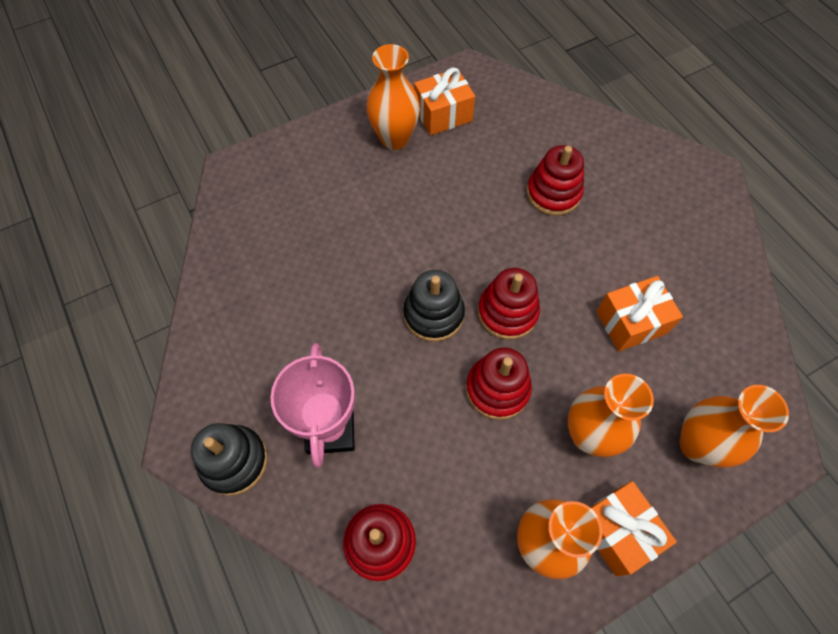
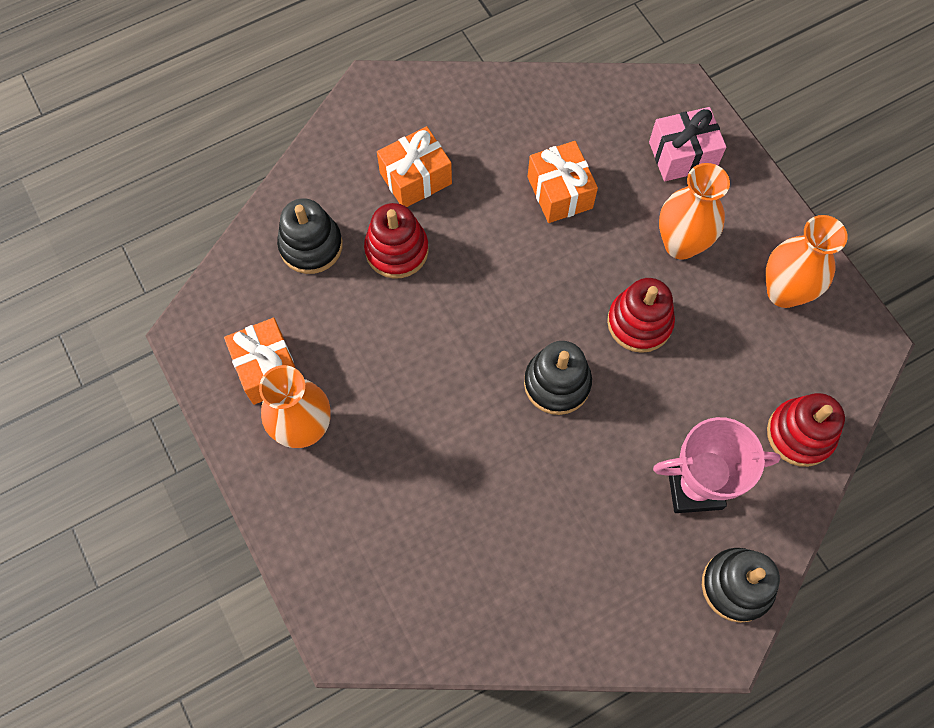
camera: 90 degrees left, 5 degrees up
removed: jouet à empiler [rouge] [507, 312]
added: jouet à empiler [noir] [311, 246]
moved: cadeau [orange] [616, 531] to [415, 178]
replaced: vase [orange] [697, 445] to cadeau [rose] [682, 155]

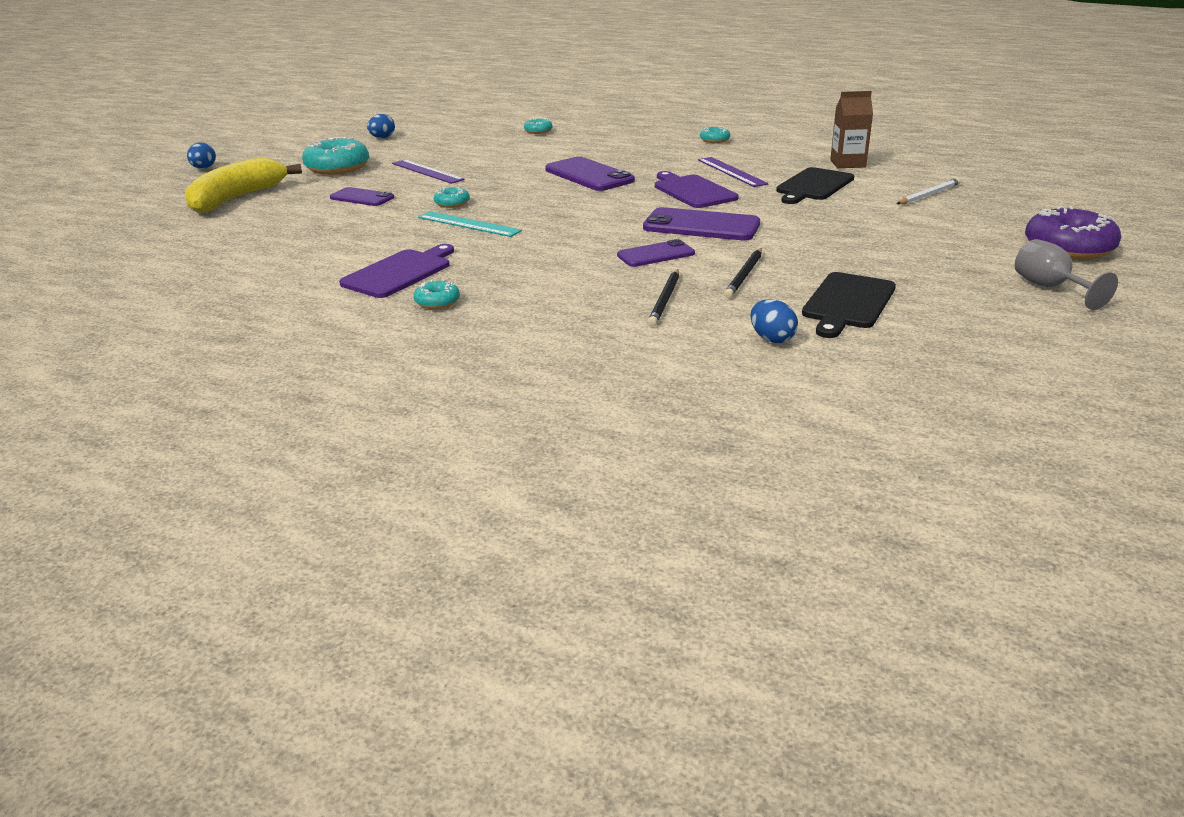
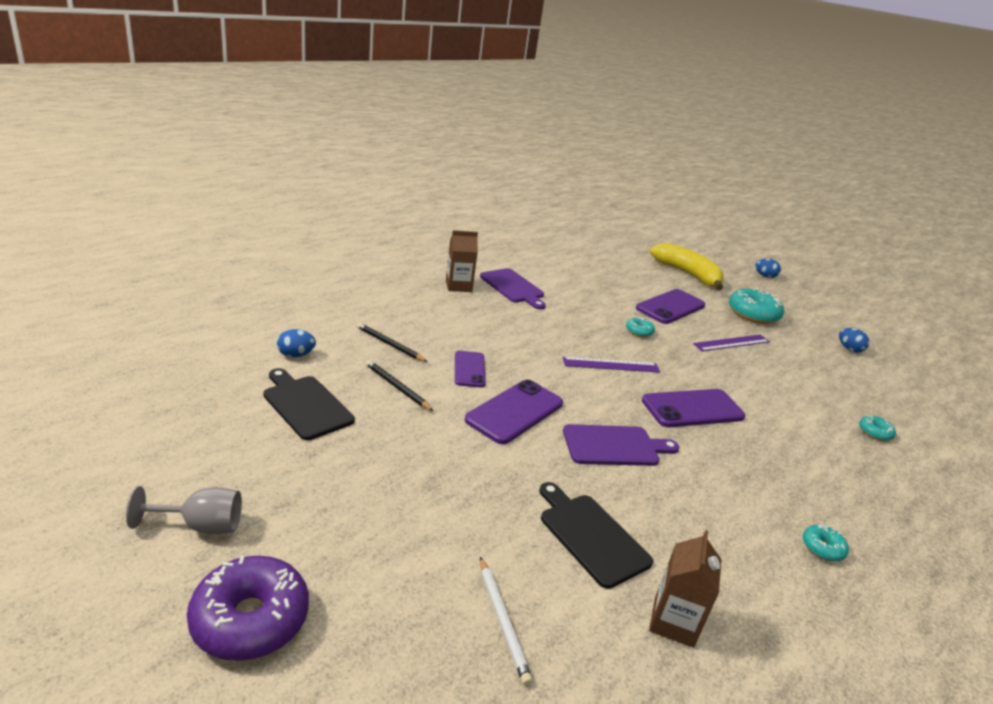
camera: 105 degrees right, 0 degrees up
removed: règle [turquoise] [469, 224]
moved: règle [violet] [731, 171] to [611, 365]
replaced: beignet [turquoise] [437, 302] to brique de lait [marron] [458, 286]
resized: téléphone [violet] [362, 198] = [670, 307] x1.62

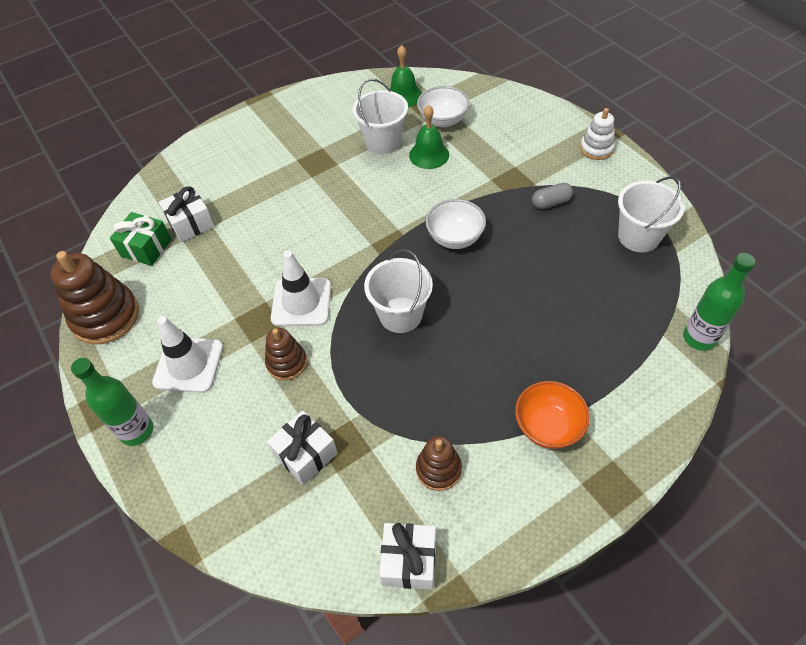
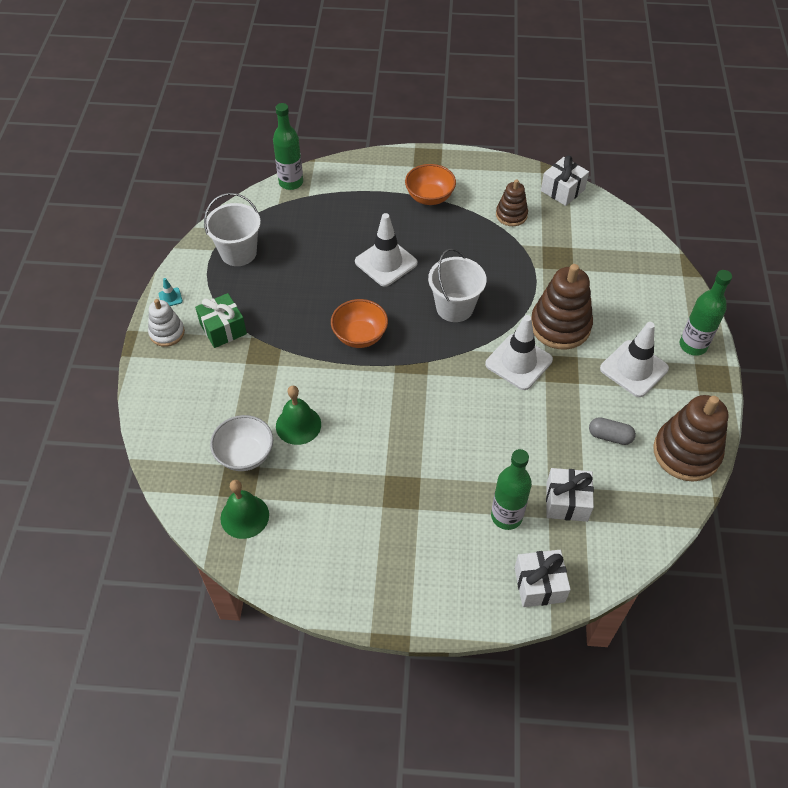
camera: 145 degrees left, 0 degrees up
removed: seau [blanc] [383, 142]
added: cône de chantier [turquoise] [170, 297]; cône de chantier [blanc] [386, 262]; bouteille [vert] [506, 516]
moved: cadeau [vert] [146, 248] to [223, 329]; cadeau [blanc] [305, 454] to [539, 584]; gélule [gris] [551, 202] to [610, 436]
recoloured: bol [blanc] [455, 237] to bol [orange] [360, 336]
resized: jouet à empiler [marron] [287, 363] = [560, 326] x1.75

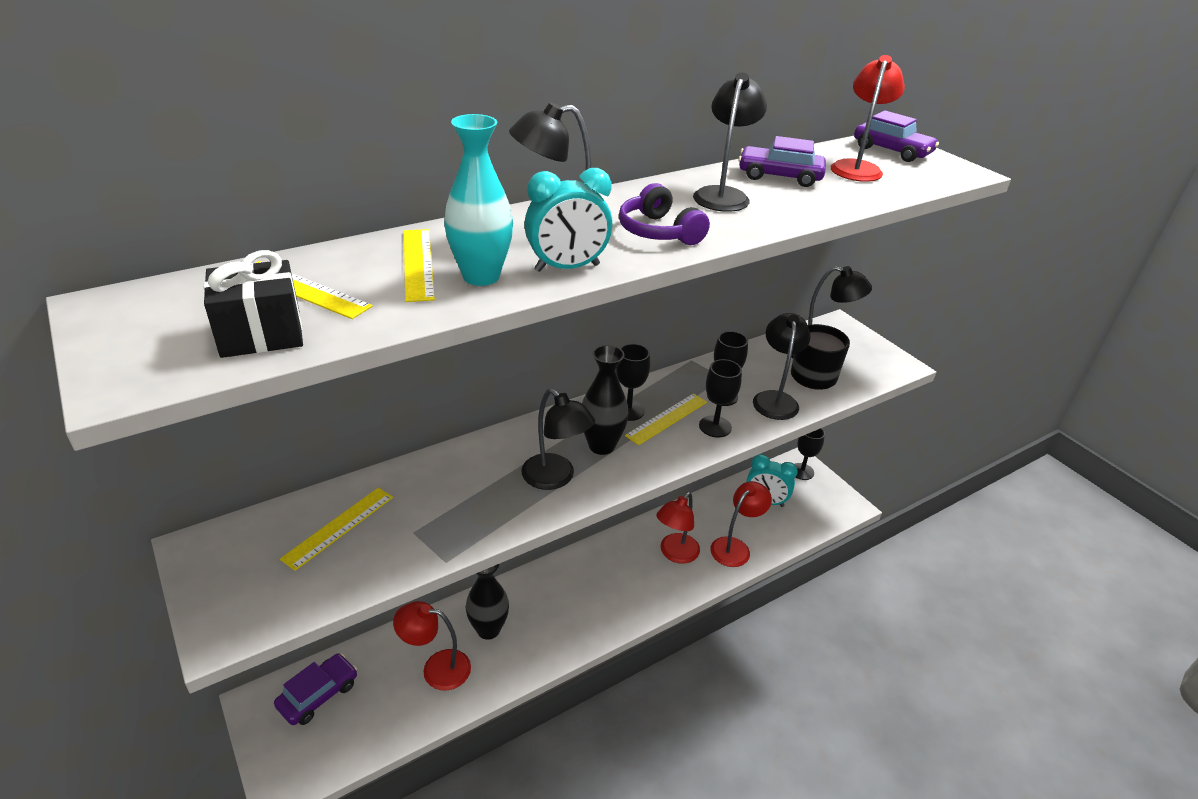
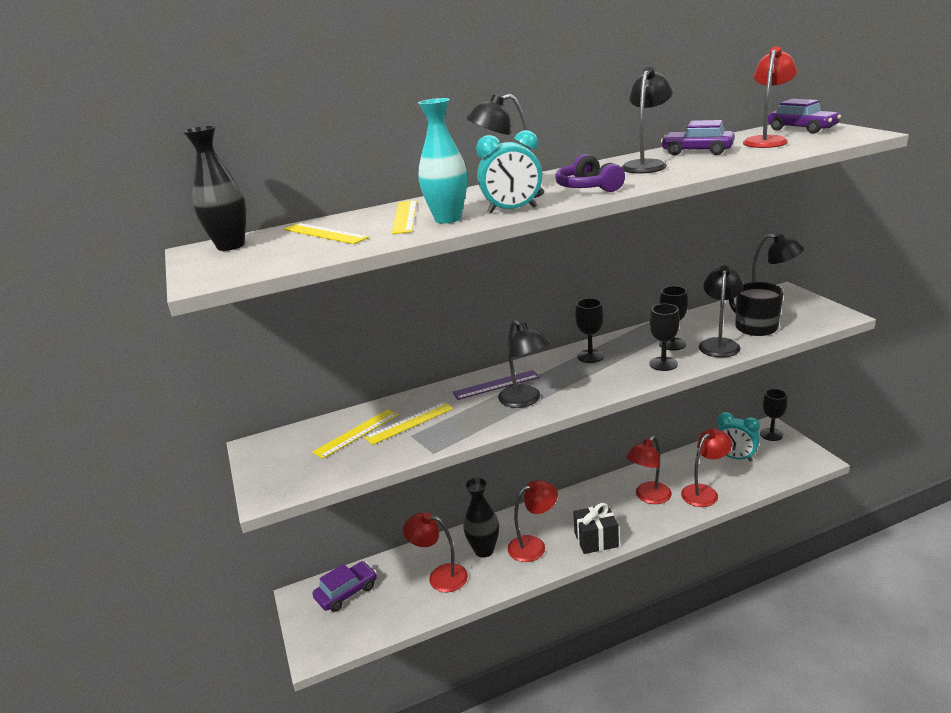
camera: 15 degrees right, 10 degrees down
added: règle [violet] [496, 385]; lampe [rouge] [534, 545]
moved: cadeau [noir] [261, 334] to [596, 540]; vase [noir] [601, 446] to [231, 246]; règle [jaune] [667, 419] to [409, 423]

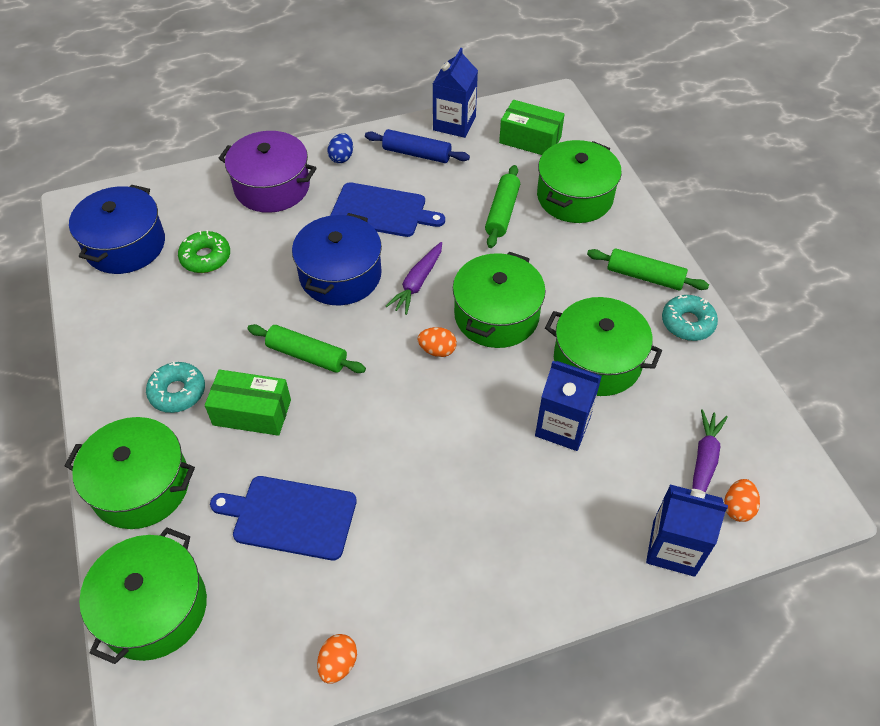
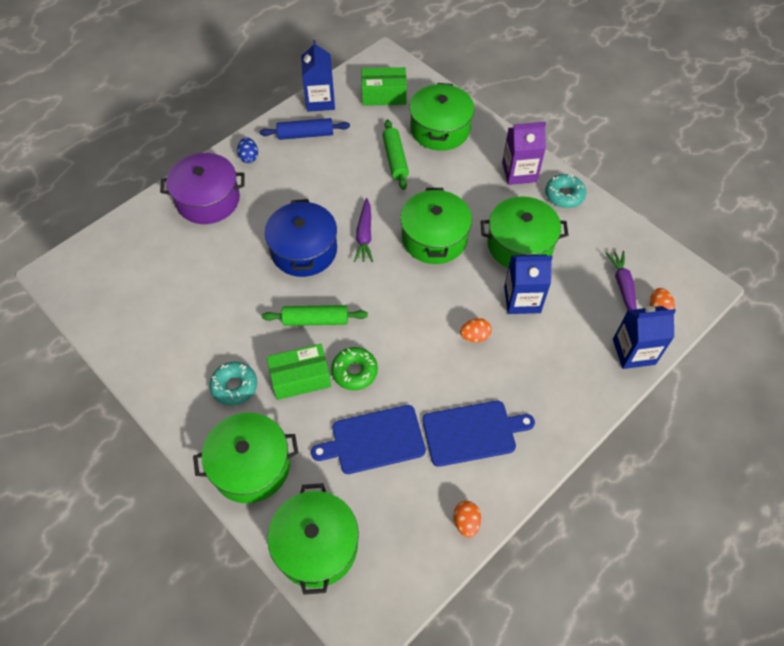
camera: 25 degrees left, 5 degrees up
removed: marmite [bleu] [125, 245]
moved: beignet [vert] [206, 257] to [354, 371]; planche à découper [bleu] [382, 211] to [472, 432]; œuf [orange] [437, 350] to [474, 336]
replaced: rouleau à pâtisserie [vert] [645, 277] to brique de lait [violet] [519, 172]

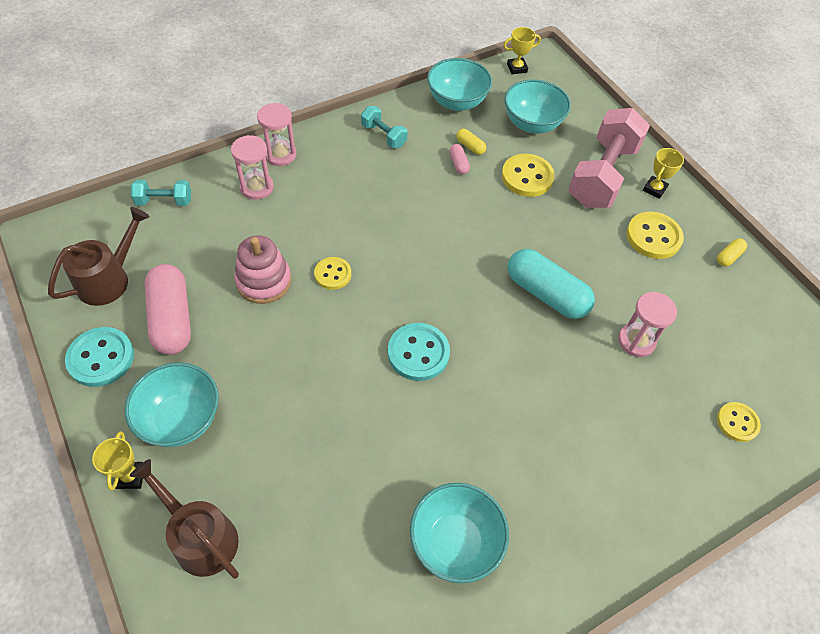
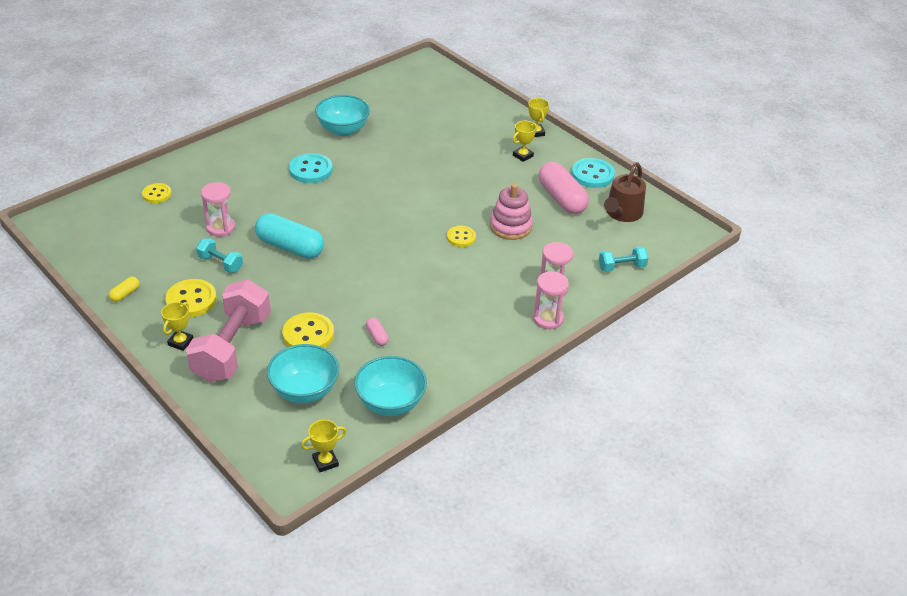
camera: 170 degrees right, 15 degrees down
removed: arrosoir [marron] [200, 536]; gélule [jaune] [470, 146]
moved: haltère [turquoise] [383, 135] to [220, 263]; bouton [turquoise] [418, 353] to [311, 170]
replaced: bol [turquoise] [181, 419] to trophée [jaune] [523, 156]

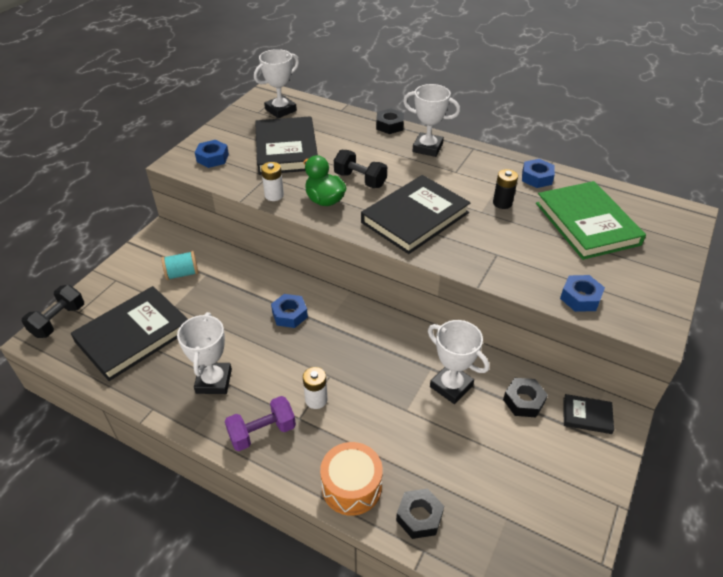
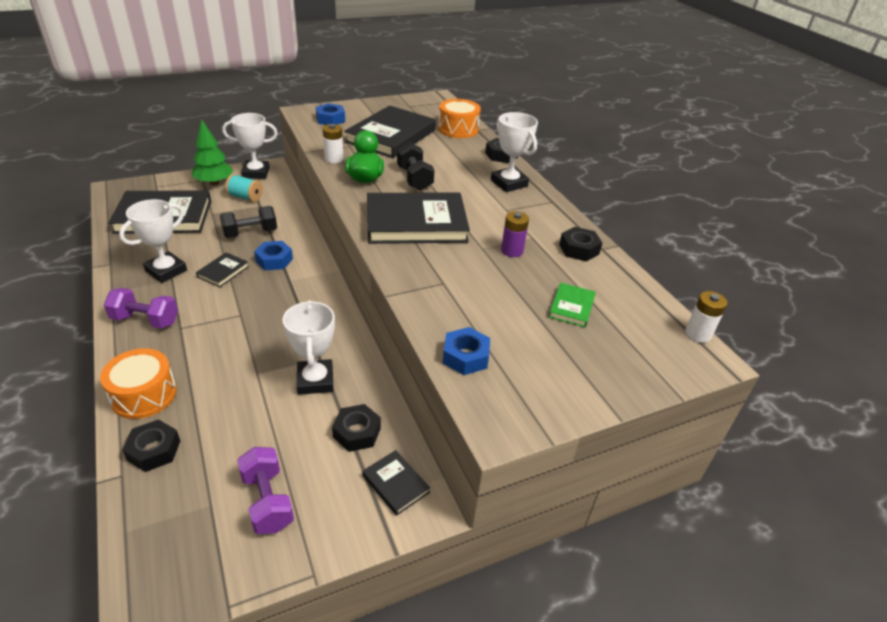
camera: 35 degrees right, 5 degrees down
added: arbre [vert] [214, 183]; livre [noir] [223, 272]; haltère [violet] [267, 501]; tambour [orange] [458, 129]
moved: haltère [noir] [58, 321] to [250, 233]; trophée [blanc] [280, 110] to [256, 173]; pile [blanc] [316, 400] to [698, 334]
recoloured: pile [noir] [502, 203] to pile [violet] [512, 251]; écrou [bleu] [537, 178] to écrou [noir] [579, 249]
resized: livre [vert] [586, 223] = [571, 307] x0.45

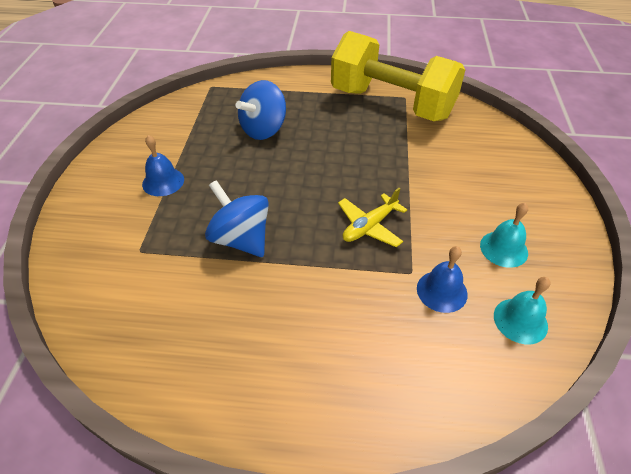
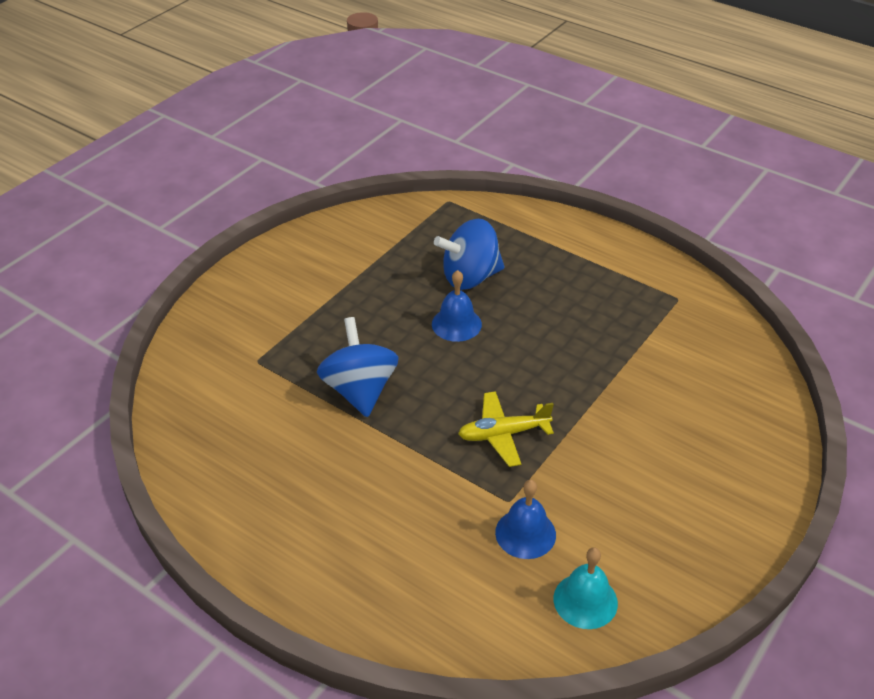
camera: 30 degrees right, 5 degrees down
removed: haltère [jaune] [391, 104]; cloche [turquoise] [503, 249]
moved: cloche [bleu] [163, 181] to [456, 324]

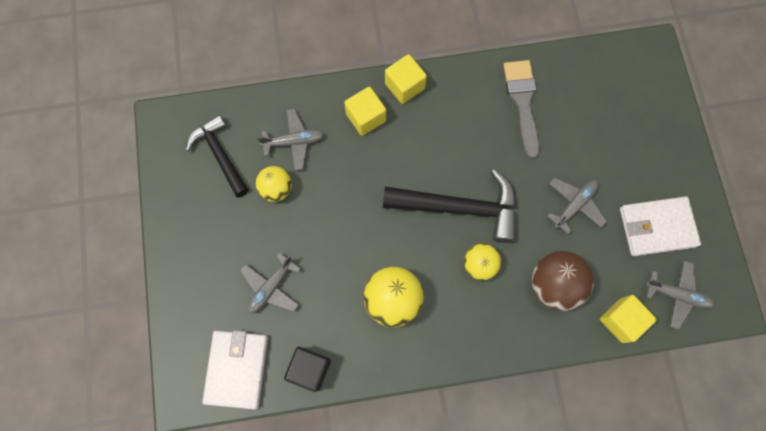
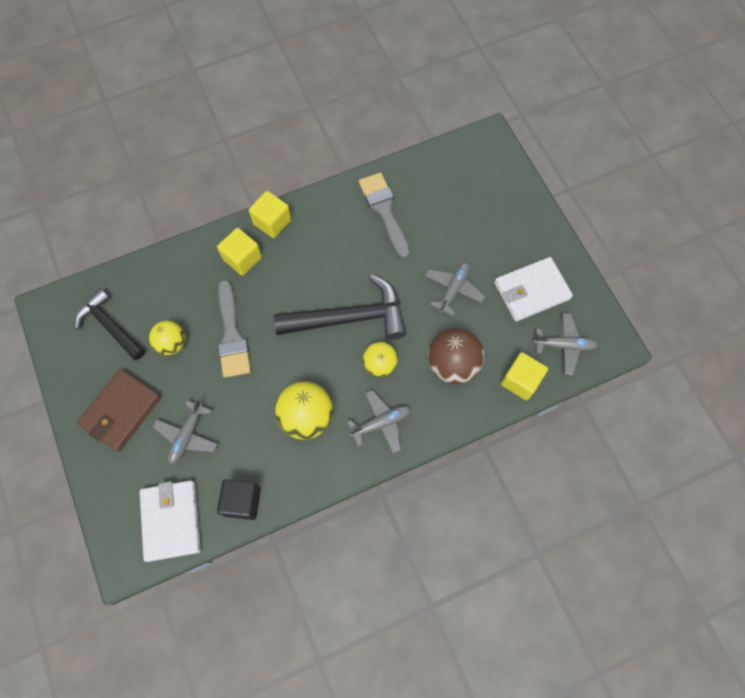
camera: 15 degrees left, 5 degrees down
added: portefeuille [marron] [121, 411]; pinceau [gris] [232, 335]
moved: avion [gris] [294, 142] to [381, 423]

